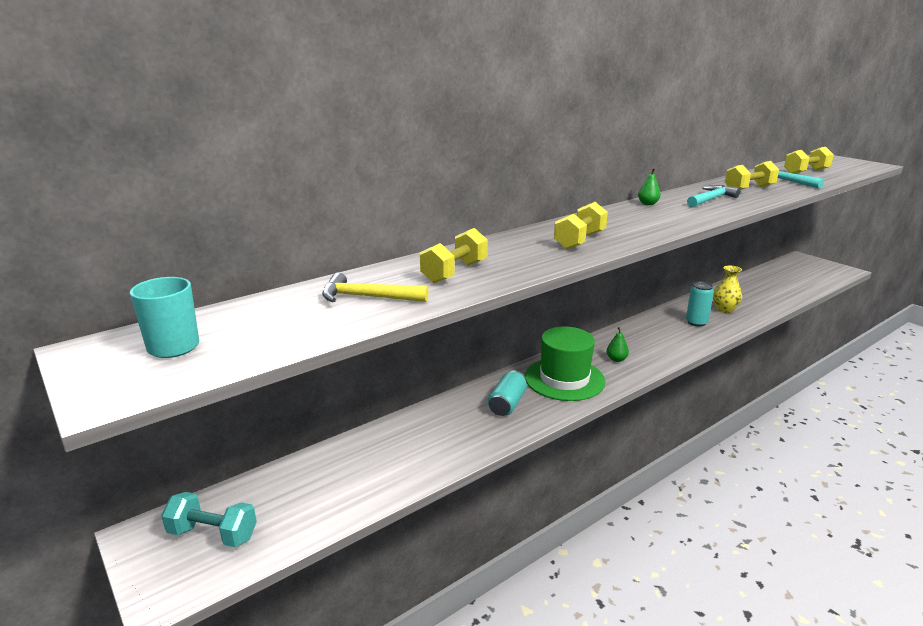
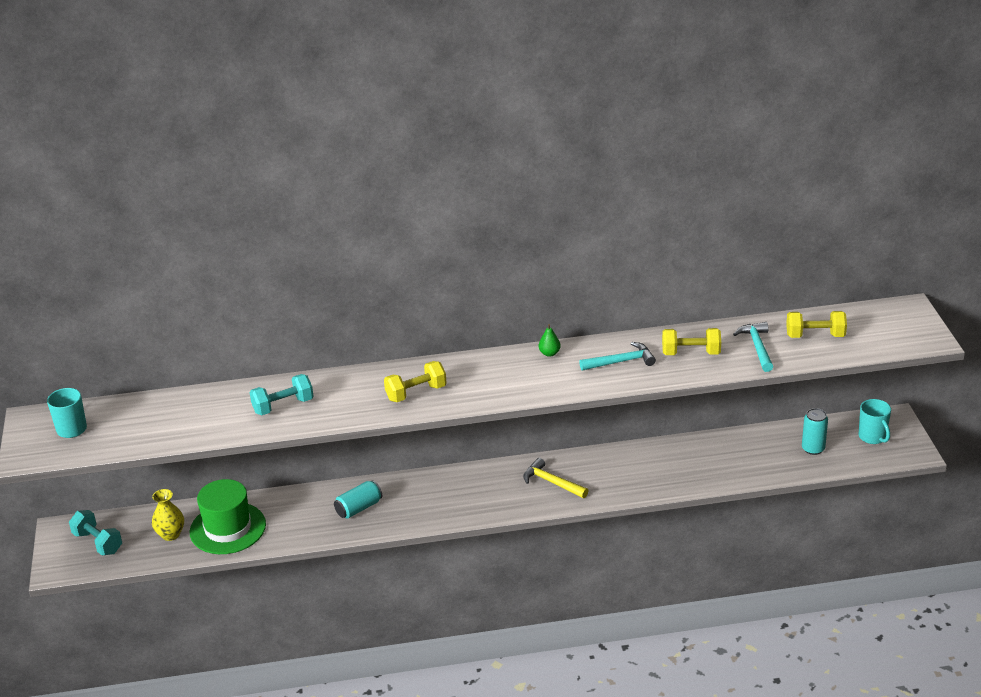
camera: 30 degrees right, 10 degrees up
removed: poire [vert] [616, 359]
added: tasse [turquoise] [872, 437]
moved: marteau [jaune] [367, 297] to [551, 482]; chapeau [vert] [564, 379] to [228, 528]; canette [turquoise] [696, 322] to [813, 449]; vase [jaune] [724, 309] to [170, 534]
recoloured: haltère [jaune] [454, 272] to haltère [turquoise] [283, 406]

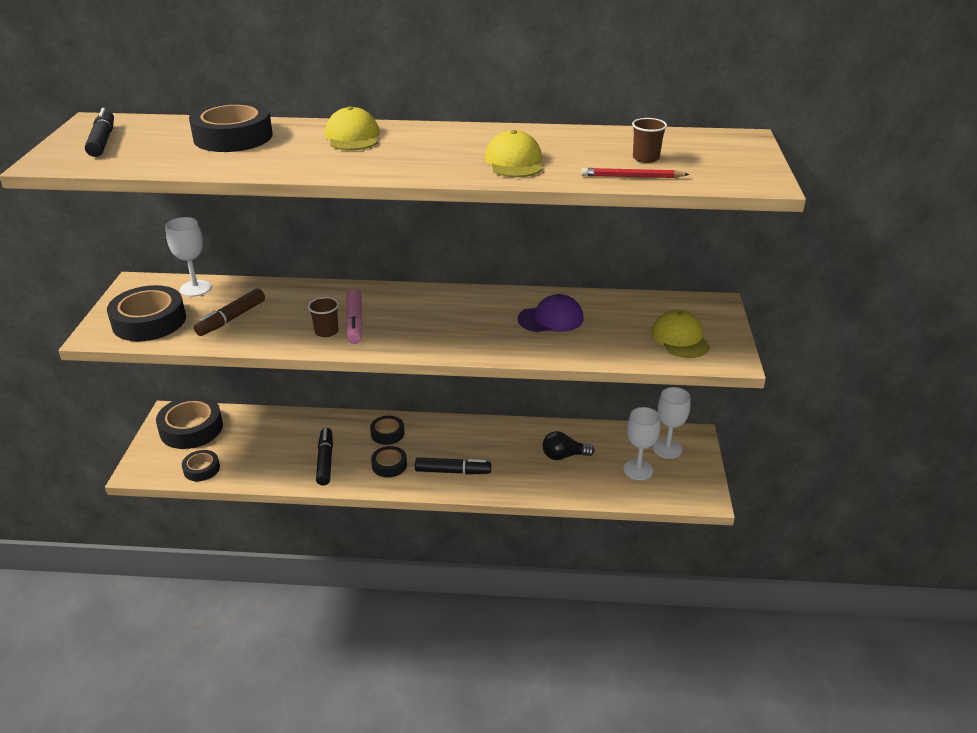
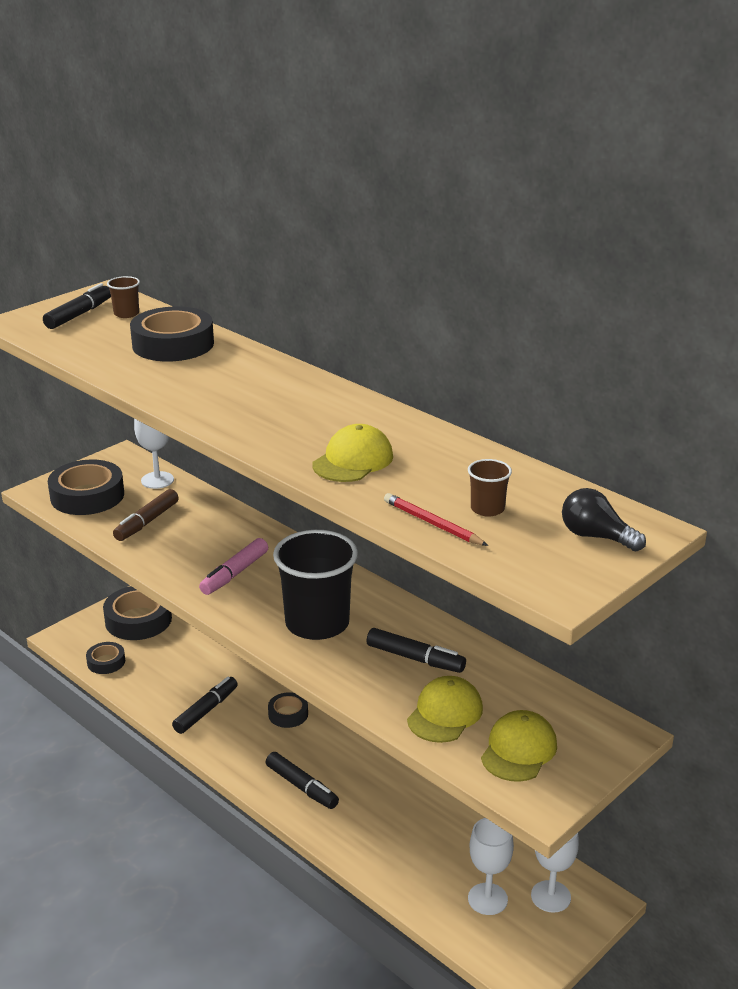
camera: 40 degrees right, 5 degrees down
removed: ruban adhésif [noir] [389, 465]
added: gobelet [noir] [317, 623]
moved: gobelet [marron] [326, 331] to [126, 314]; casquette [jaune] [352, 136] to [445, 713]; ampoule [noir] [564, 456] to [596, 537]
replaced: casquette [violet] [551, 319] to feutre [noir] [415, 659]
turned: feutre [marron] [231, 319] = [146, 522] 45 degrees counterclockwise

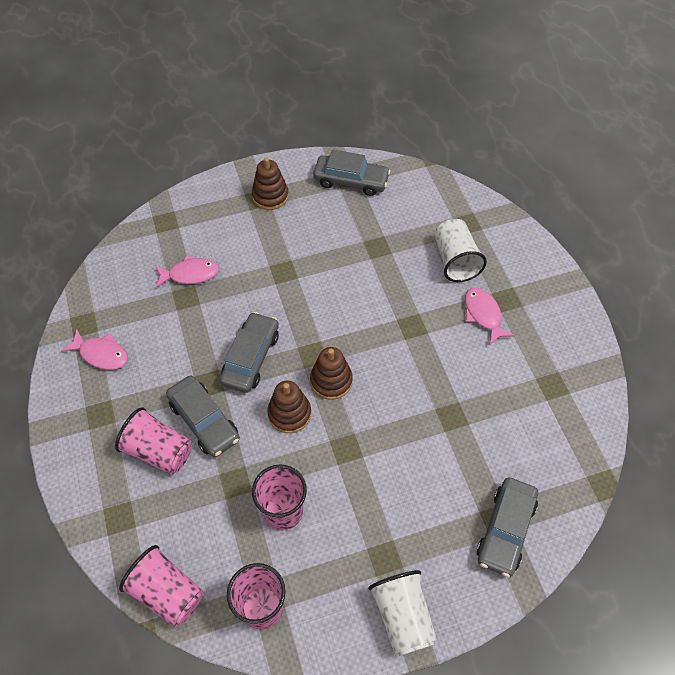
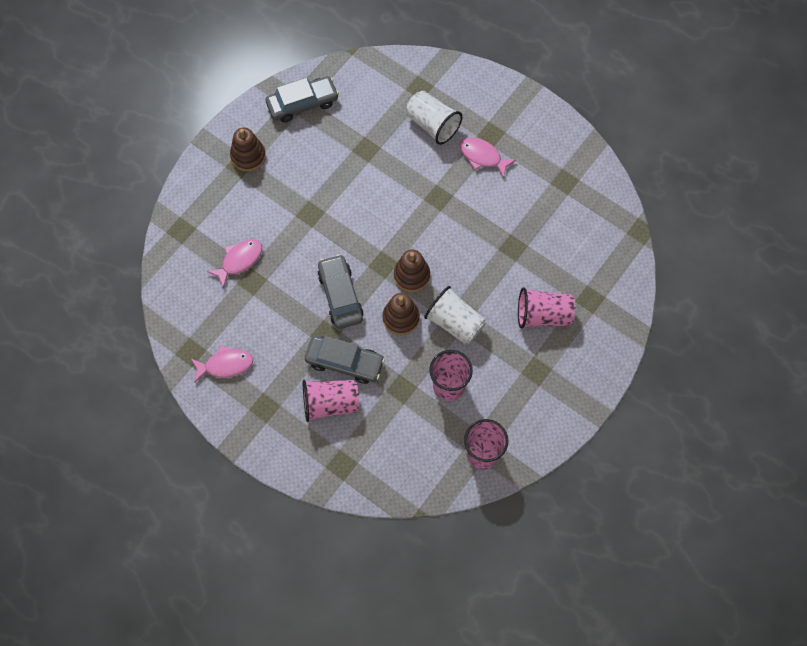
camera: 35 degrees left, 10 degrees up
removed: voiture [gris] [505, 530]
moved: gobelet [rose] [167, 593] to [543, 315]; gobelet [blanc] [402, 616] to [454, 323]

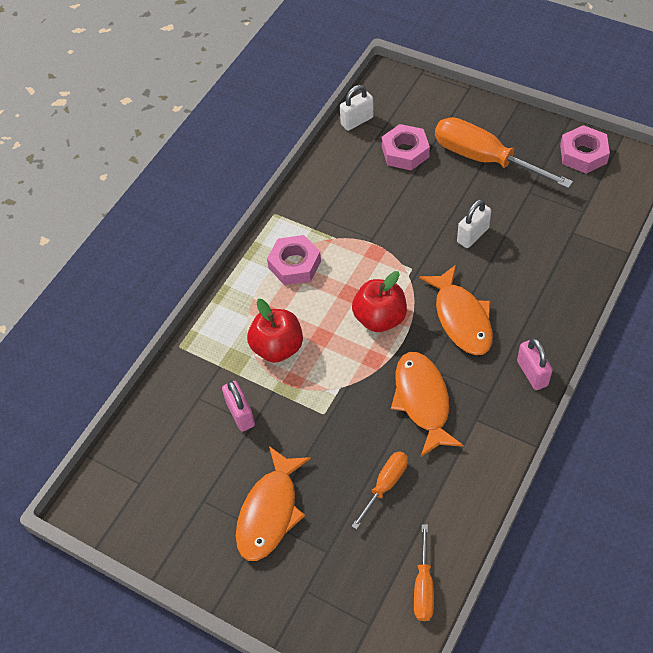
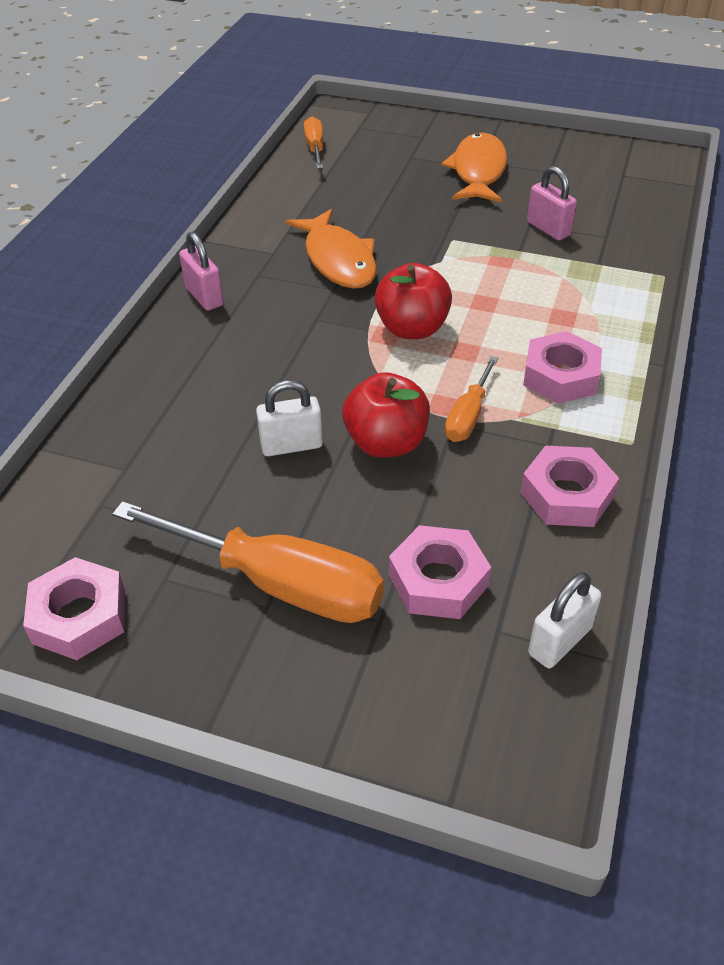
camera: 165 degrees right, 10 degrees down
removed: poisson [orange] [461, 318]
added: écrou [rose] [566, 495]
moved: pomme [rouge] [277, 347] to [386, 443]; tournevis [orange] [385, 485] to [468, 415]
turned: cadenas [blanc] [472, 235] = [291, 445] 45 degrees clockwise

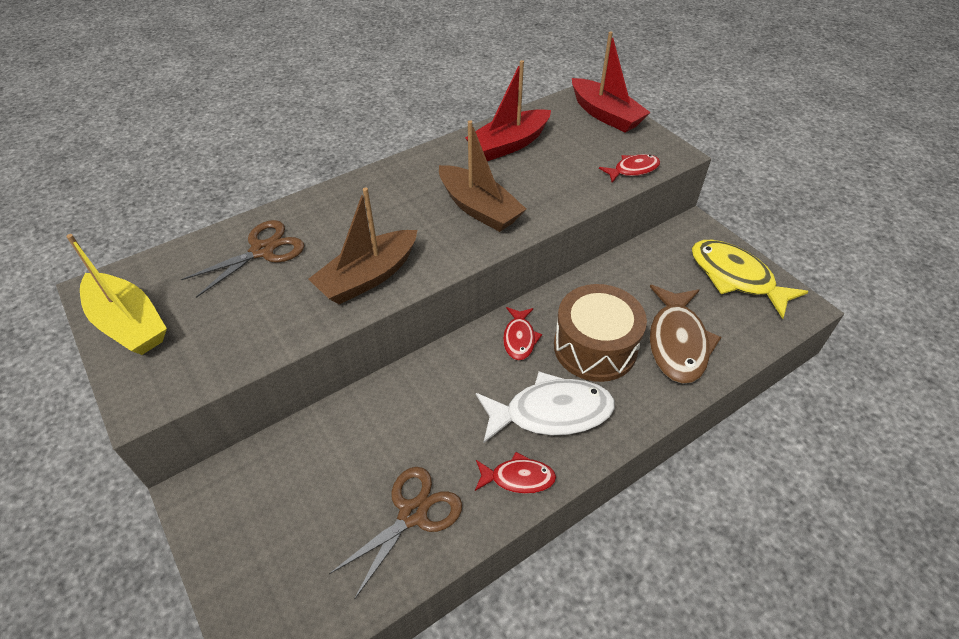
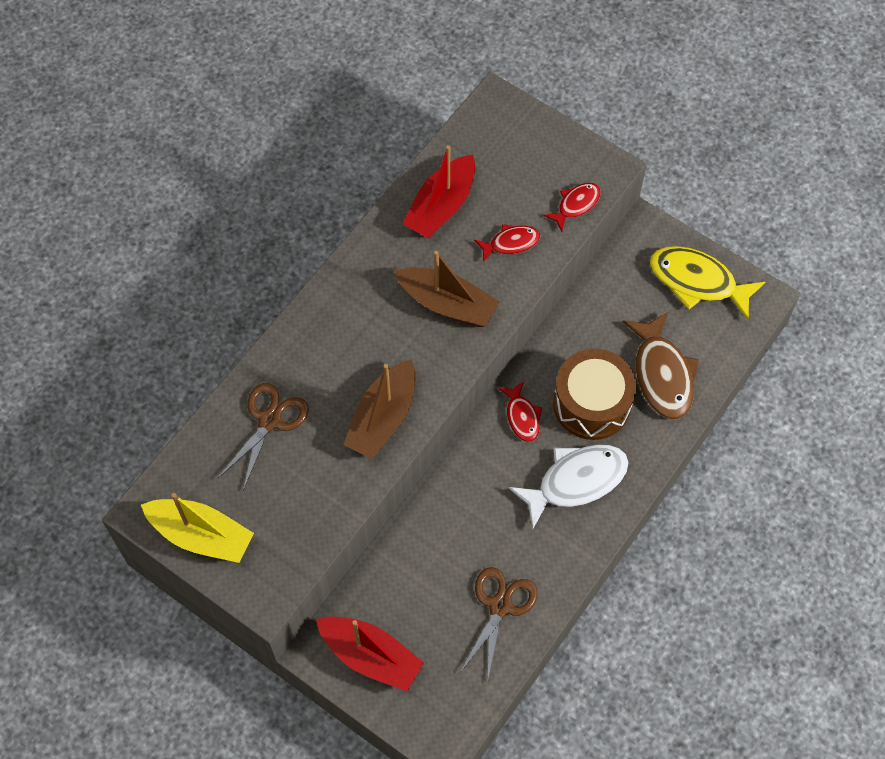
camera: 20 degrees left, 15 degrees up
moved: poisson [rouge] [518, 478] to [511, 243]; bateau [rouge] [605, 115] to [370, 656]

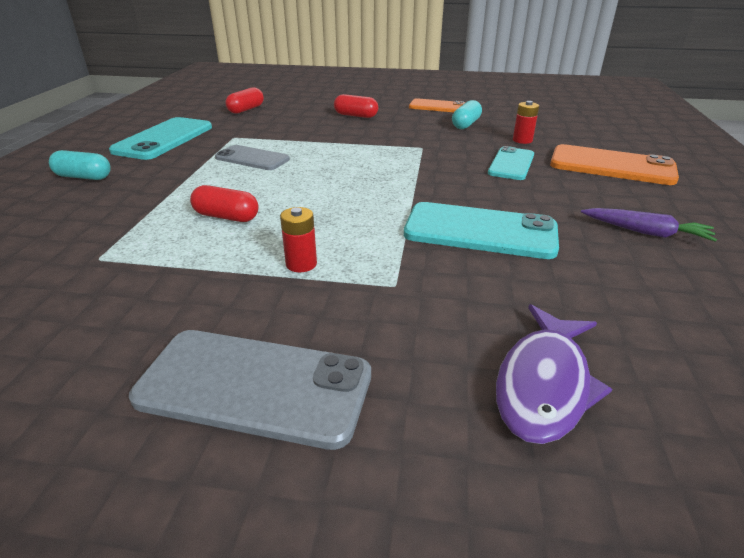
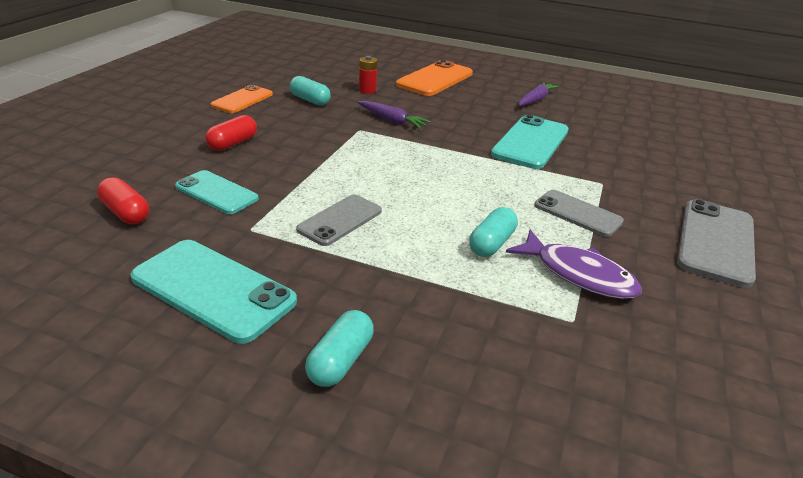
camera: 80 degrees left, 0 degrees up
added: carotte [violet] [392, 120]
moved: téléphone [turquoise] [511, 164] to [217, 192]; poisson [violet] [544, 384] to [578, 274]
replaced: pile [rouge] [301, 264] to téléphone [gris] [577, 213]
recoloured: gélule [rouge] [226, 217] to gélule [turquoise] [491, 243]

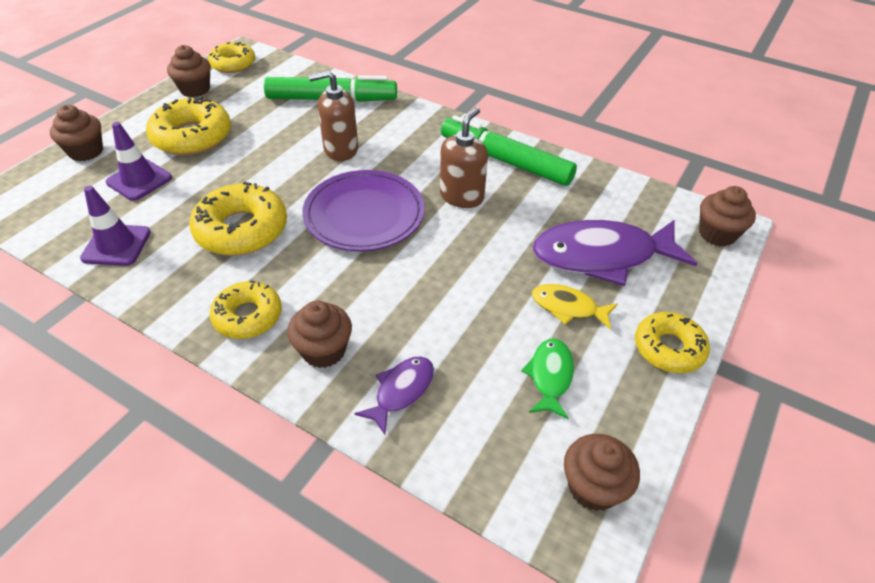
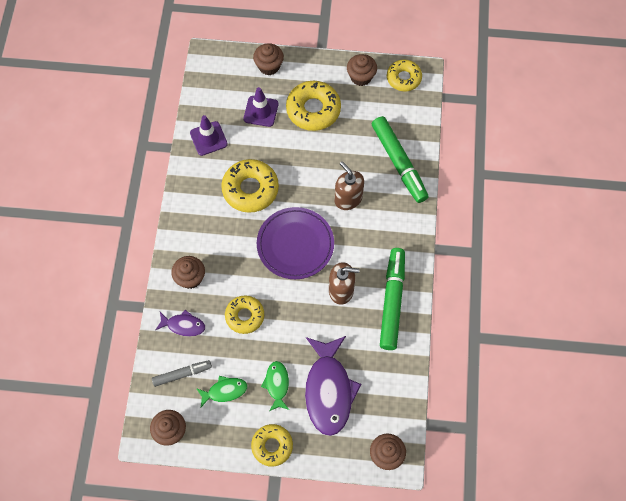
camera: 65 degrees right, 20 degrees up
added: feutre [gris] [182, 374]
moved: beignet [jaune] [248, 316] to [245, 316]
recoloured: poisson [jaune] [568, 307] to poisson [vert] [277, 384]
turned: poisson [violet] [602, 256] = [329, 390] 150 degrees counterclockwise

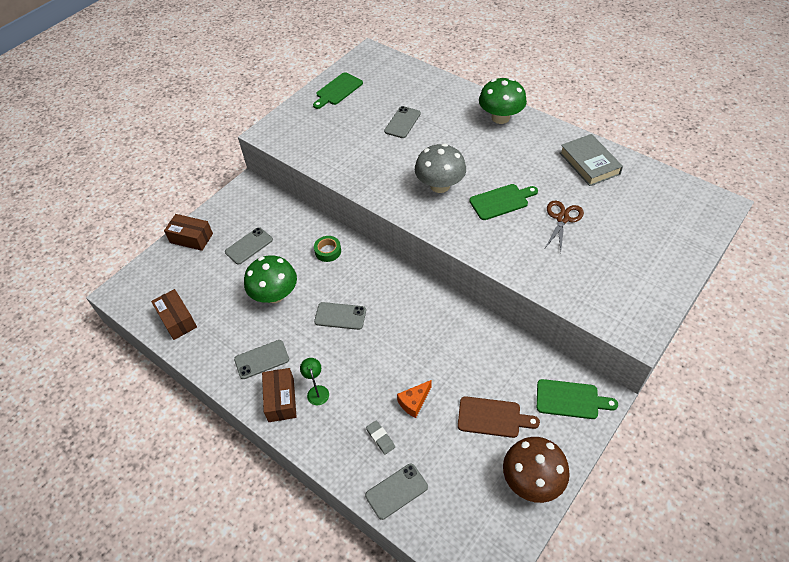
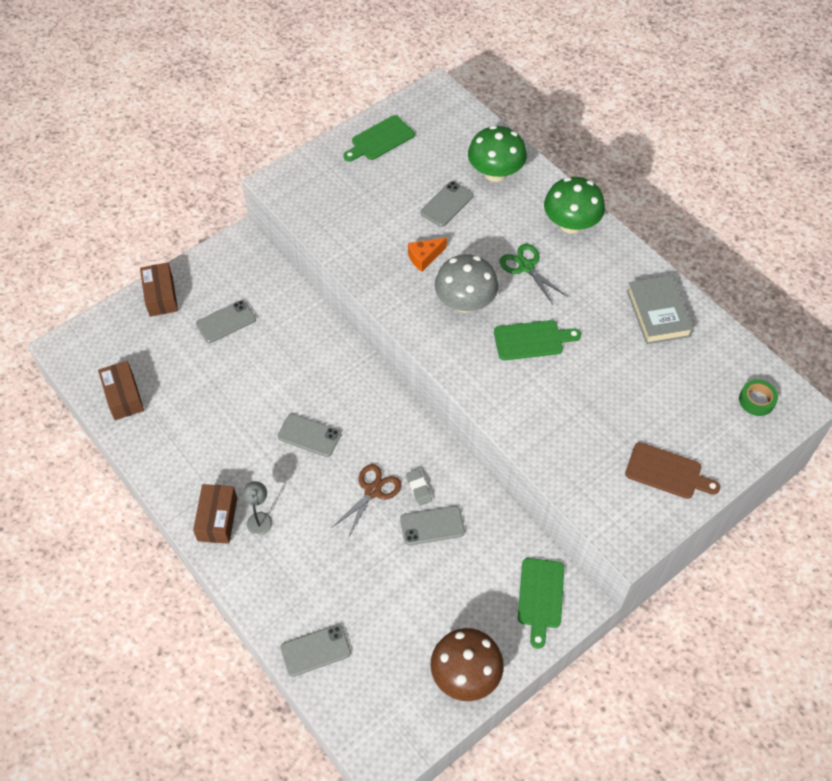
camera: 10 degrees right, 5 degrees up
added: ciseaux [vert] [526, 266]
moved: téléphone [gris] [261, 359] to [432, 525]; champignon [vert] [275, 295] to [495, 173]; ruban adhésif [vert] [328, 251] to [756, 400]; gomme [gris] [380, 438] to [419, 488]; fromage [orange] [414, 402] to [424, 258]; planche à découper [marron] [492, 417] to [667, 472]; ciseaux [marron] [562, 218] to [373, 491]
recoloured: lampe [vert] [317, 391] to lampe [gris] [259, 518]
turned: boîte [marron] [191, 238] = [161, 296] 45 degrees clockwise; planche à découper [vert] [570, 399] = [540, 597] 75 degrees clockwise

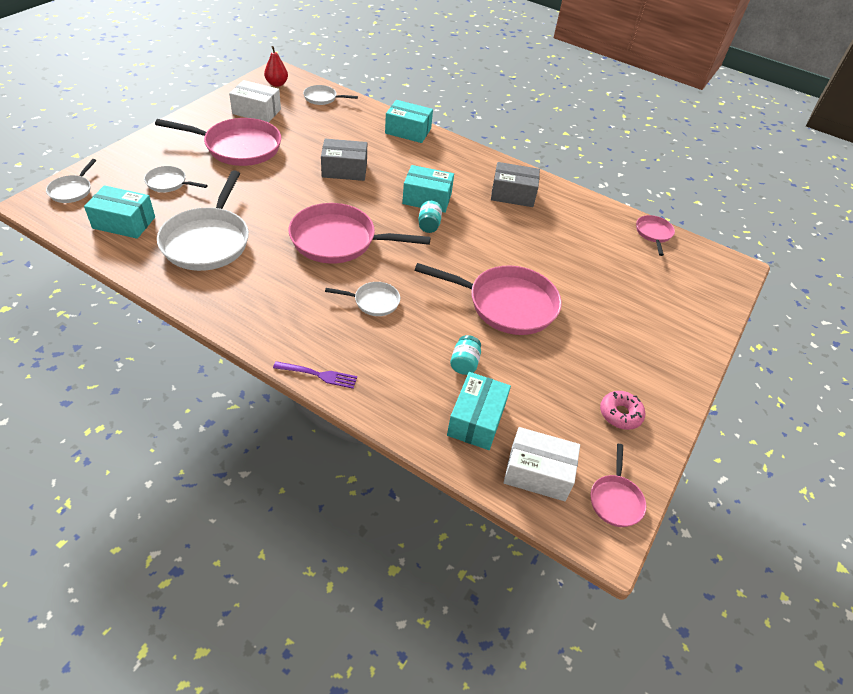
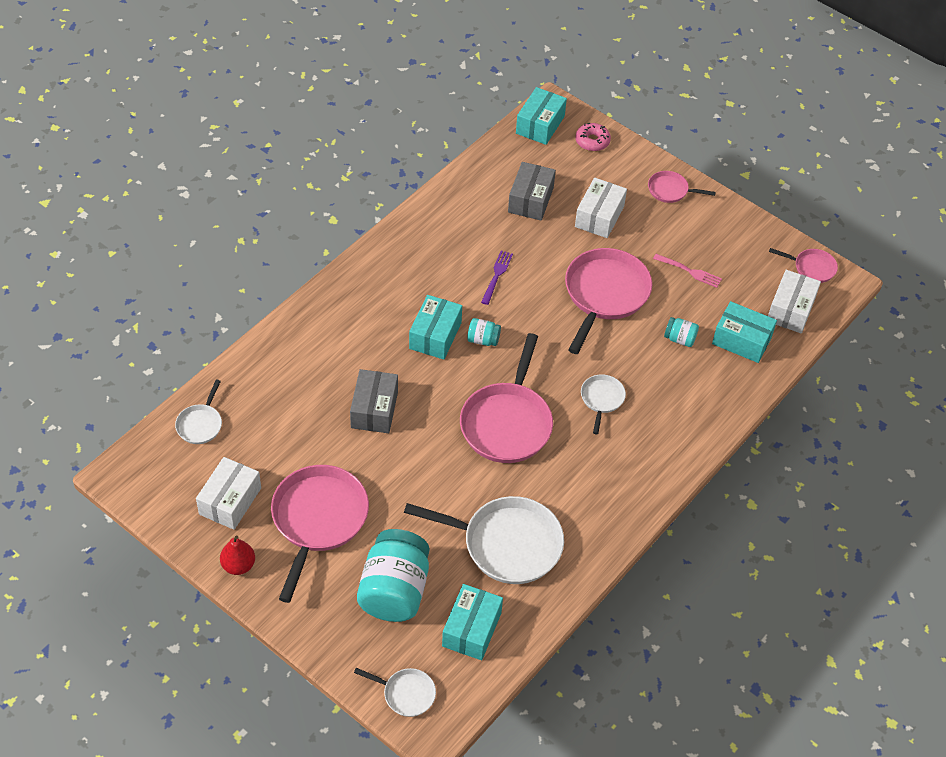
camera: 80 degrees left, 5 degrees up
added: boîte [blanc] [599, 216]; fourchette [rose] [689, 271]
moved: poire [rouge] [277, 84] to [238, 565]; fourchette [violet] [318, 375] to [497, 276]; boîte [turquoise] [408, 131] to [540, 125]; boîte [gris] [513, 194] to [530, 200]; beignet [rose] [620, 414] to [592, 141]; poêle [rose] [653, 234] to [670, 190]
replaced: poêle [blanc] [169, 183] to bocal [turquoise] [394, 591]

